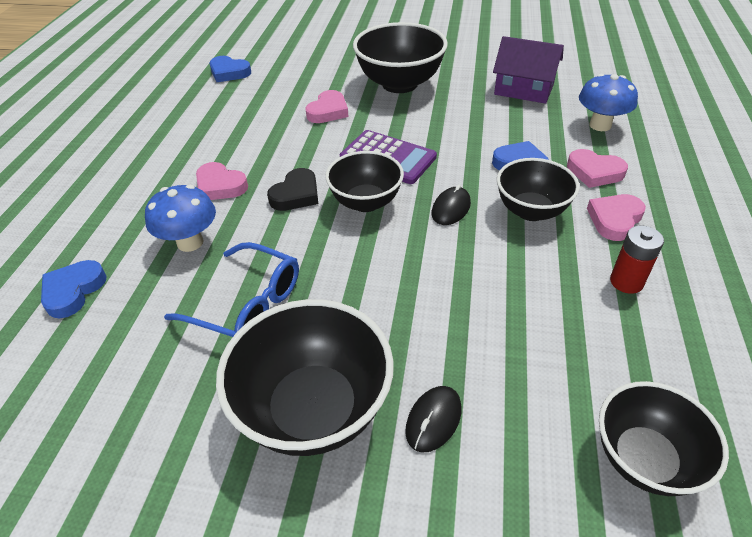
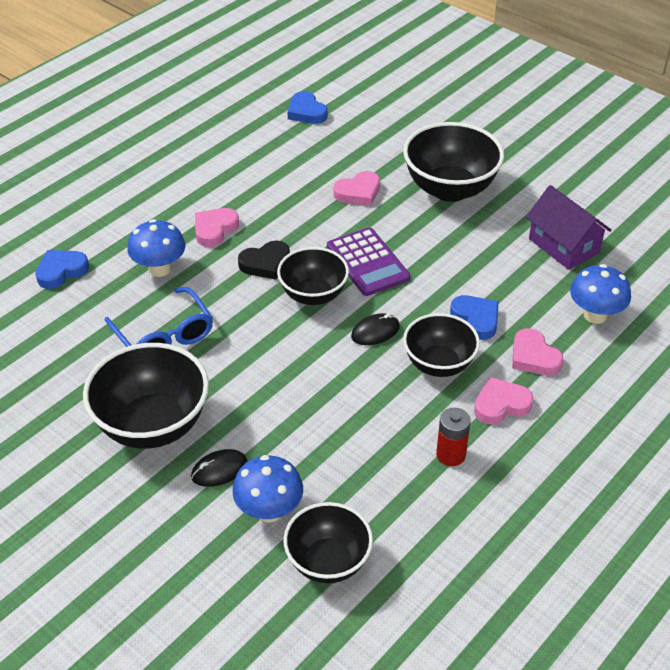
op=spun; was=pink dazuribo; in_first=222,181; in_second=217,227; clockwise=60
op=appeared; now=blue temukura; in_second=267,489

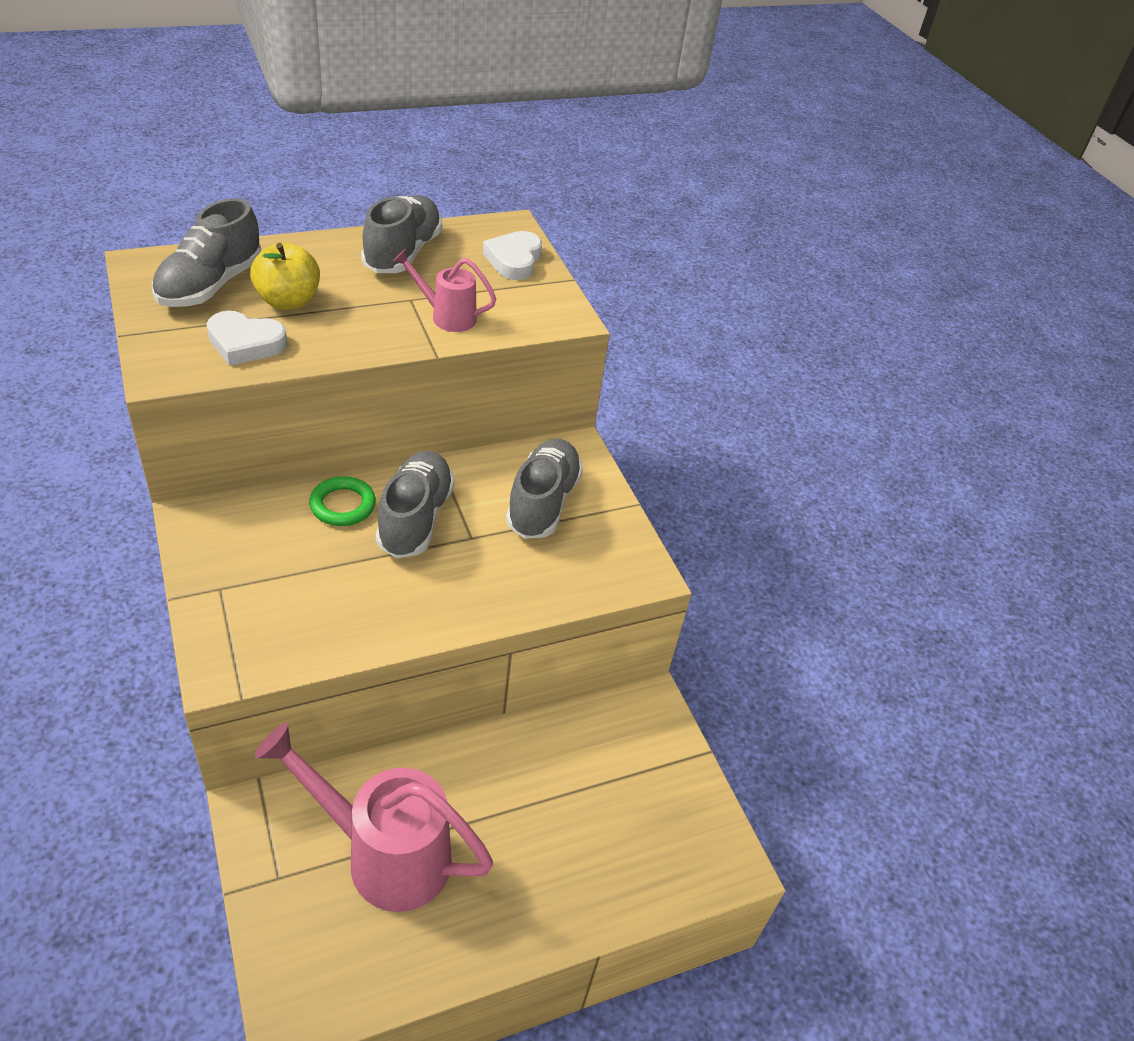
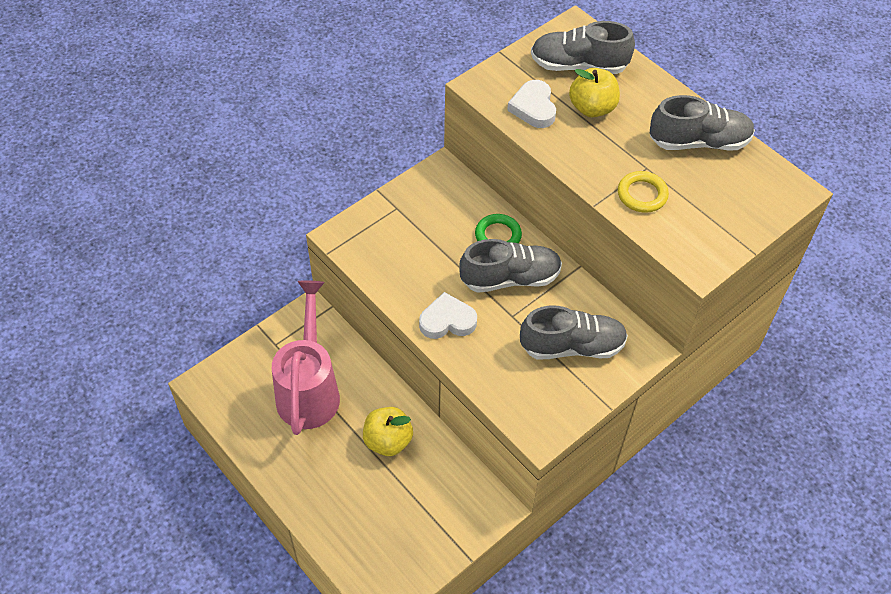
op=exchanged; was=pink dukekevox; now=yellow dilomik; in_first=444,290; in_second=643,192
op=relocated; was=white dazuribo; in_first=512,255; in_second=448,315
op=appeared; now=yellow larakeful; in_second=388,431

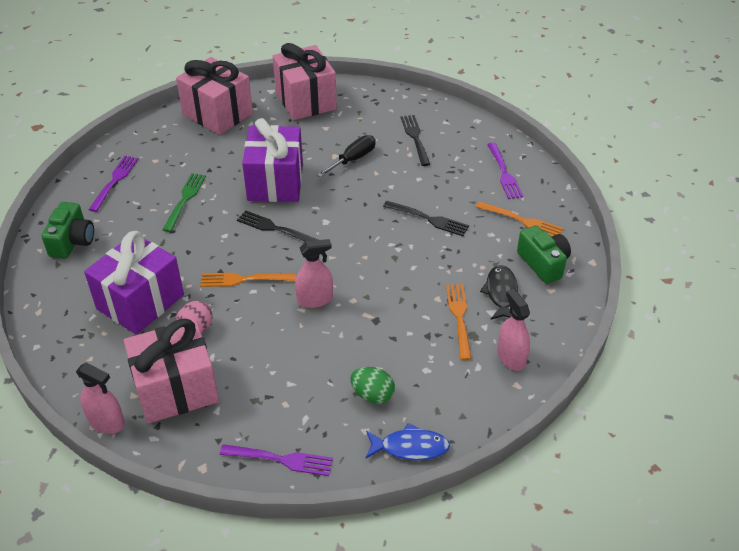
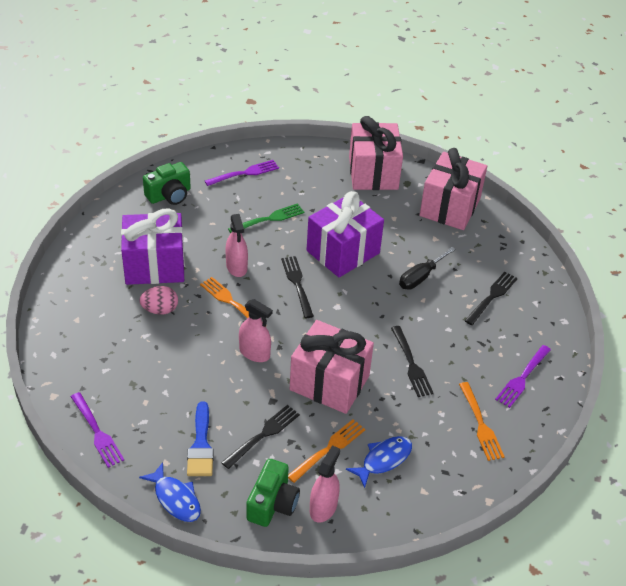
op=relocated; was=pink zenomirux; in_first=100,398; in_second=237,245
op=relocated; was=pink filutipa; in_first=171,371; in_second=332,367
op=spun; was=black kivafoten; in_first=346,156; in_second=427,268; clockwise=135
op=exchanged; was=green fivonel; now=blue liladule; in_first=372,385; in_second=200,438
op=colour; was=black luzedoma; now=blue luzedoma; in_first=499,292; in_second=379,462
op=relocated; was=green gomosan; in_first=544,254; in_second=273,493
op=appeared; now=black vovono; in_second=260,437

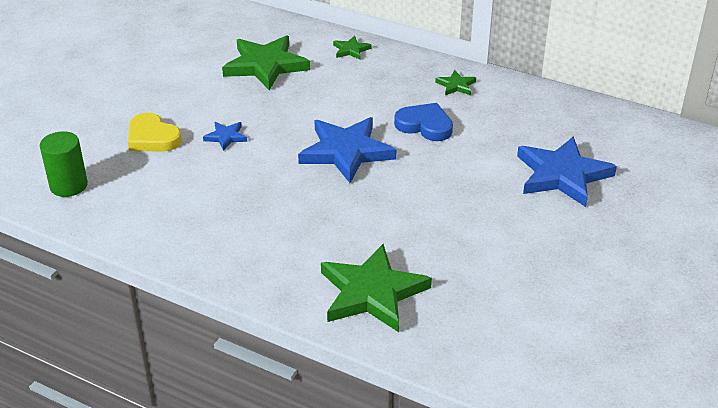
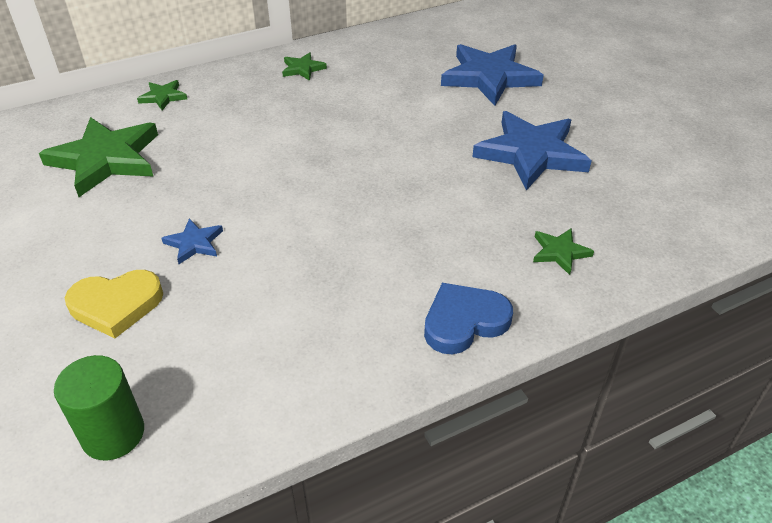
op=relocated; was=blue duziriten; in_first=347,150; in_second=532,151
op=size; was=green duziriten; in_first=376,288; in_second=563,251; ratio=0.46
op=relocated; was=blue dazuribo; in_first=423,122; in_second=468,318

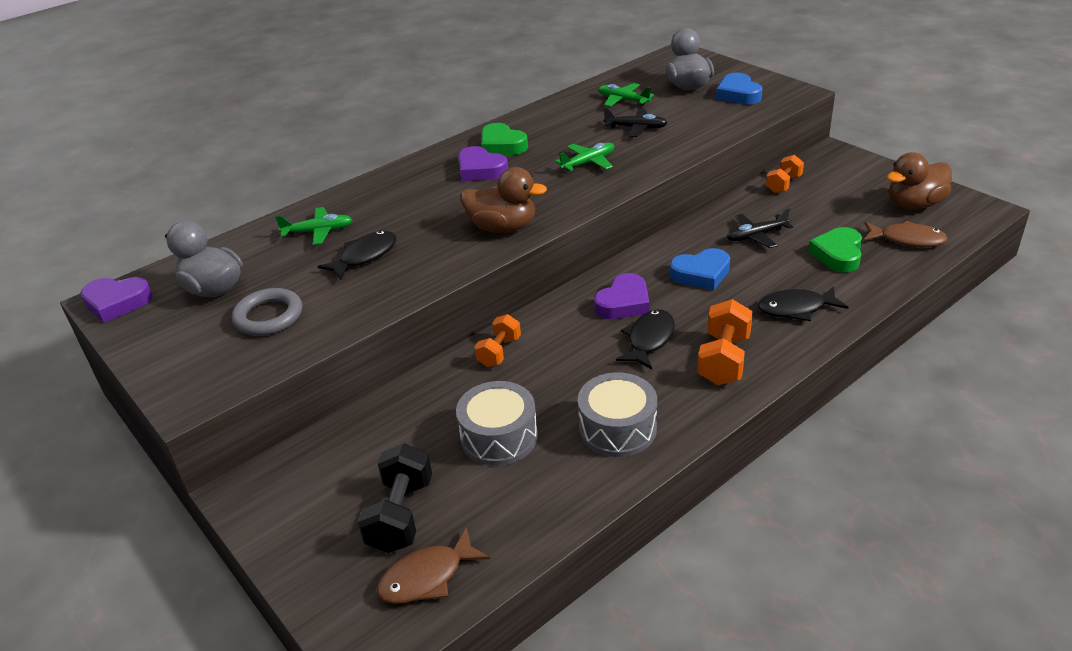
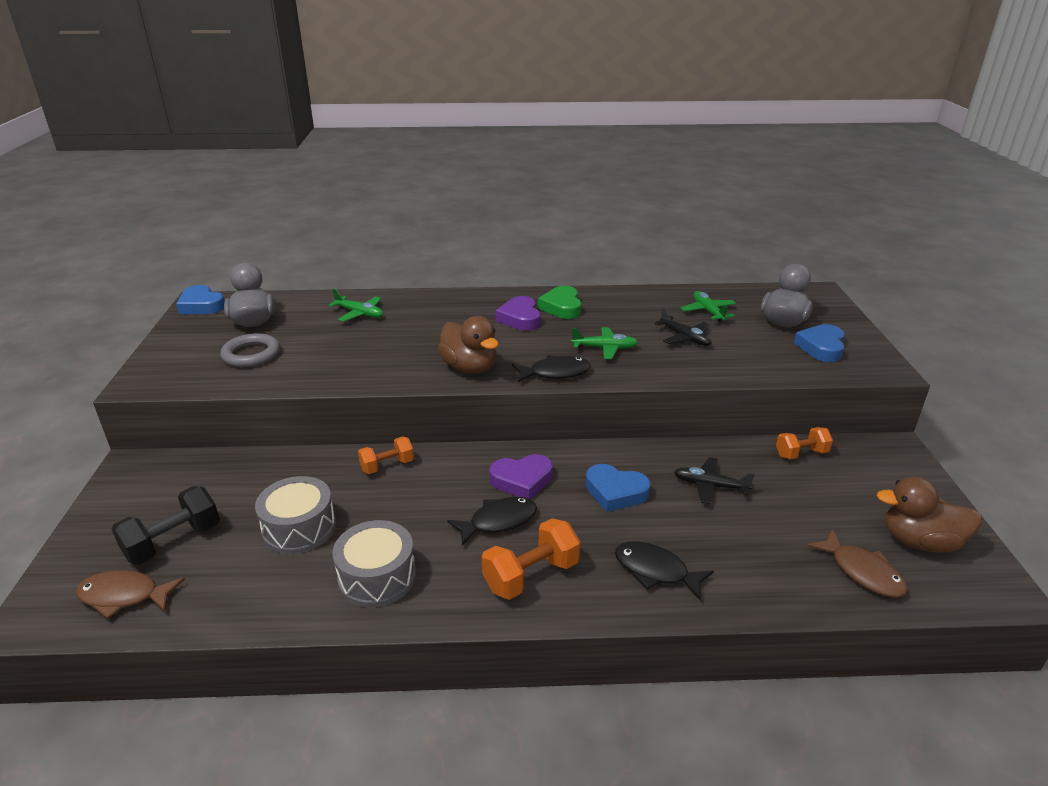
op=colour; was=purple dazuribo; now=blue dazuribo; in_first=116,300; in_second=200,299
op=relocated; was=black luzedoma; in_first=357,255; in_second=551,368
op=missing; was=green dazuribo; in_first=835,249

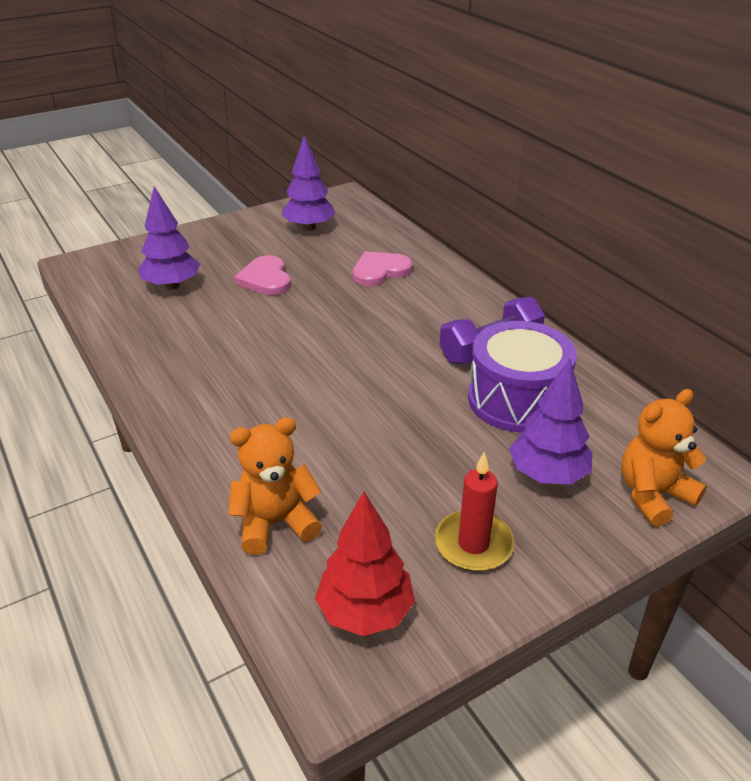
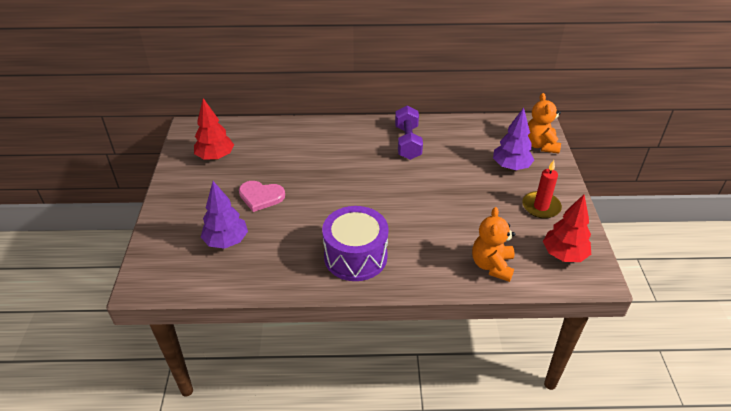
op=colour; was=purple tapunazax; now=red tapunazax; in_first=308,183; in_second=214,129
op=missing; was=pink dazuribo; in_first=382,268
op=relocated; was=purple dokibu; in_first=522,377; in_second=355,243

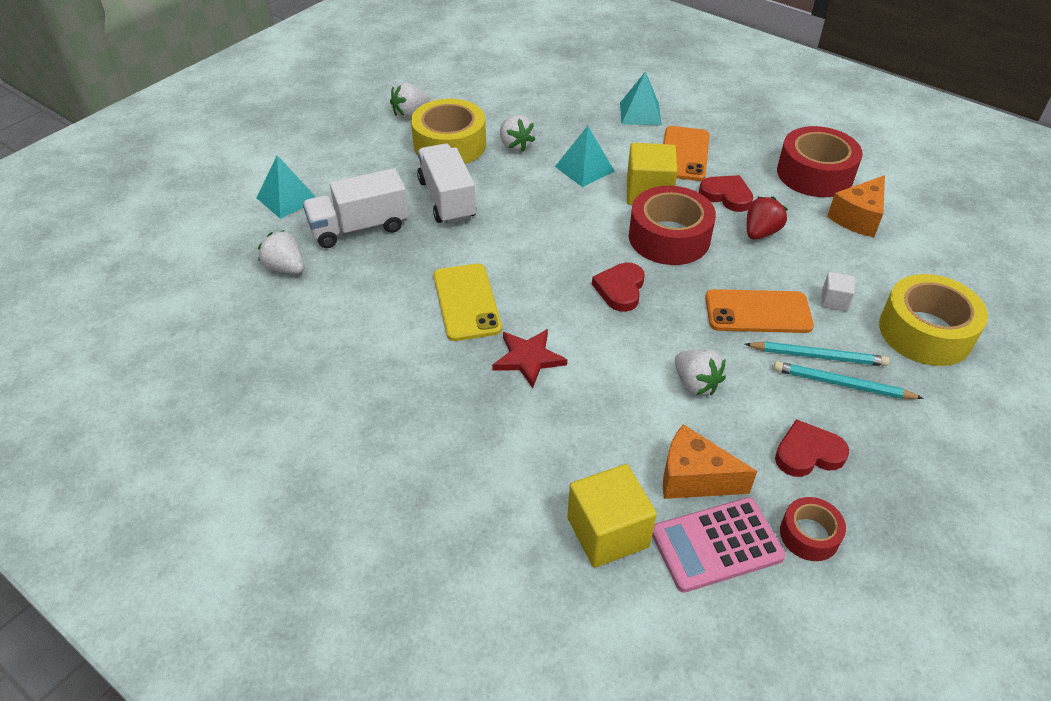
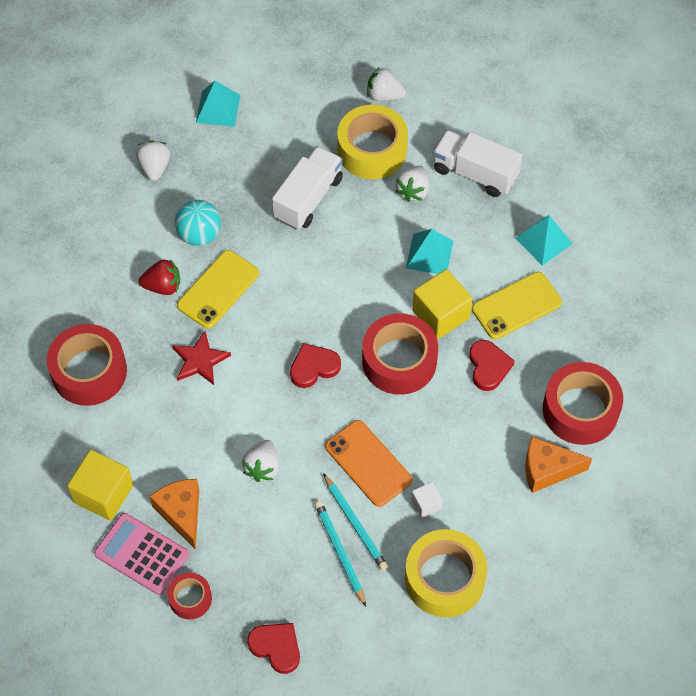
op=relocated; was=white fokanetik; in_first=356,208; in_second=478,163
op=colour; was=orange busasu; now=yellow busasu; in_first=686,153; in_second=517,306
op=relocated; was=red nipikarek; in_first=767,218; in_second=159,277
op=relocated; was=red dazuribo; in_first=812,448; in_second=273,648
op=appeared; now=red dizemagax; in_second=87,365
op=appeared; now=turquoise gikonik; in_second=198,223

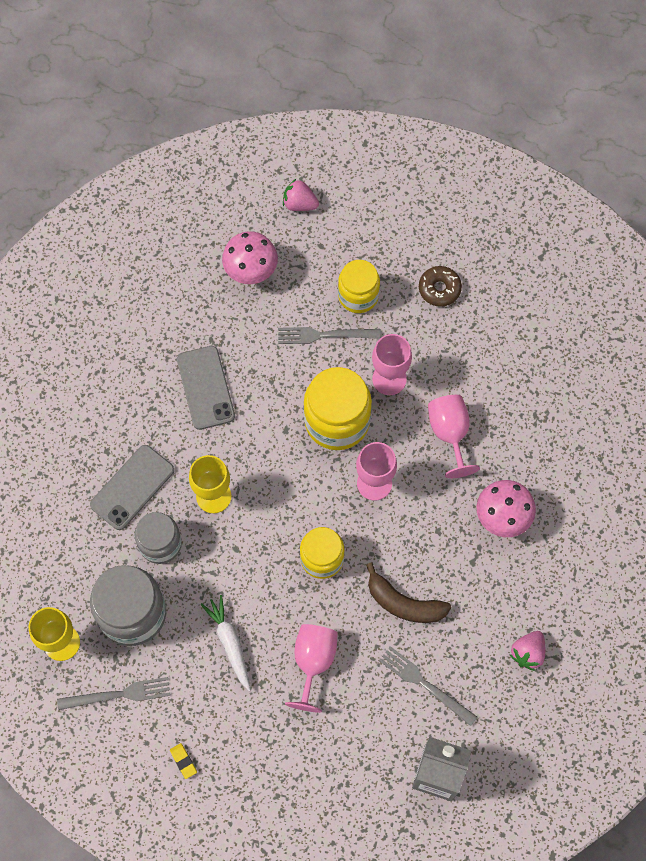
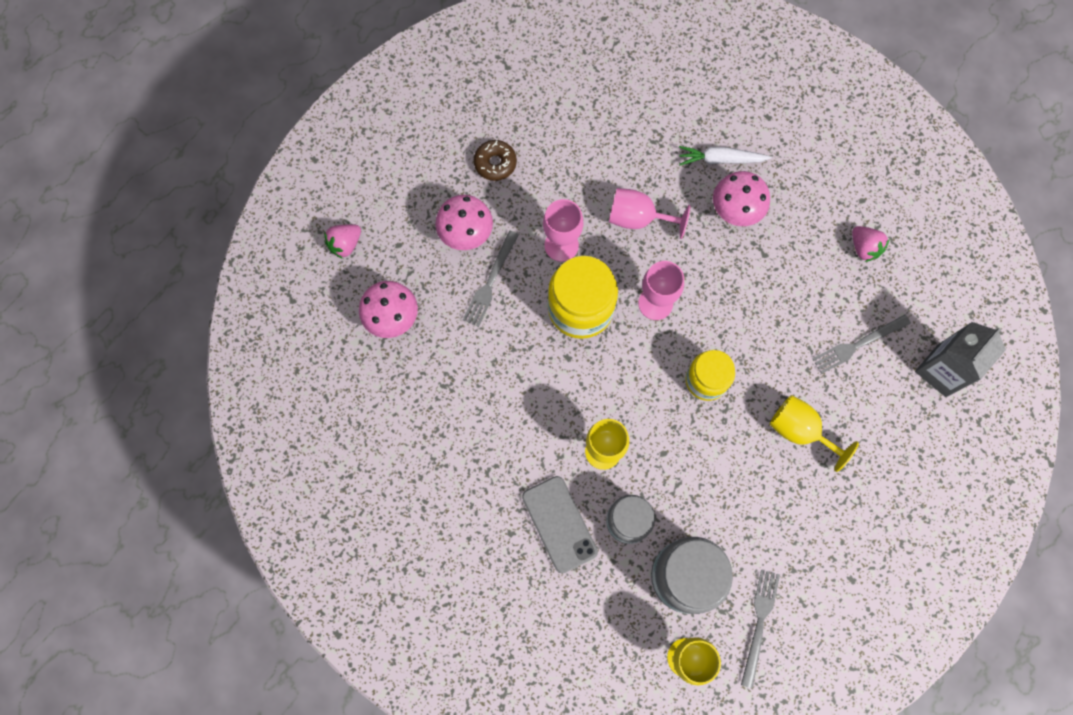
op=missing; was=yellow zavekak; in_first=183,761
op=missing; was=grey busasu; in_first=206,388
op=relocated; was=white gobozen; in_first=225,643; in_second=725,155
op=colour; was=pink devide; now=yellow devide; in_first=311,668; in_second=814,433
op=exchanged; was=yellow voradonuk; now=pink temukura; in_first=359,286; in_second=464,222
op=missing; was=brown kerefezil; in_first=409,592

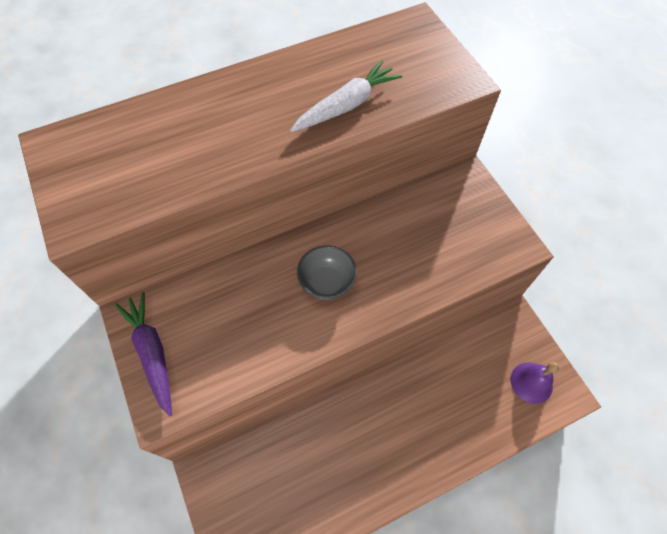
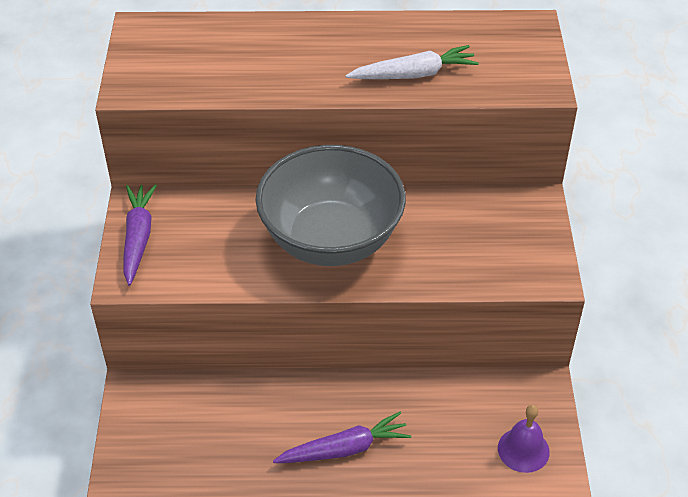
op=size; was=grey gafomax; in_first=327,272; in_second=331,205; ratio=2.32
op=appeared; now=purple gobozen; in_second=342,437

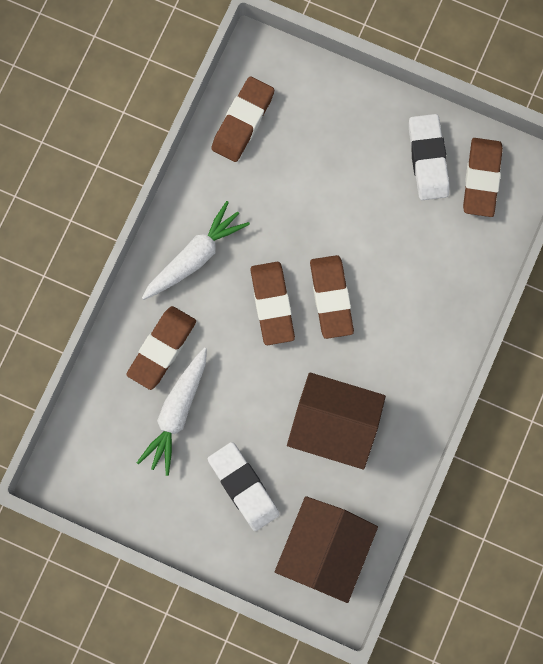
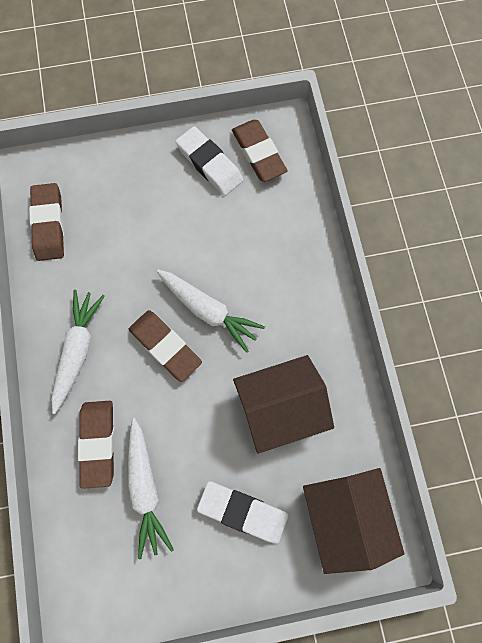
op=exchanged; was=brown zavekak; now=white gobozen; in_first=332,297; in_second=210,311

